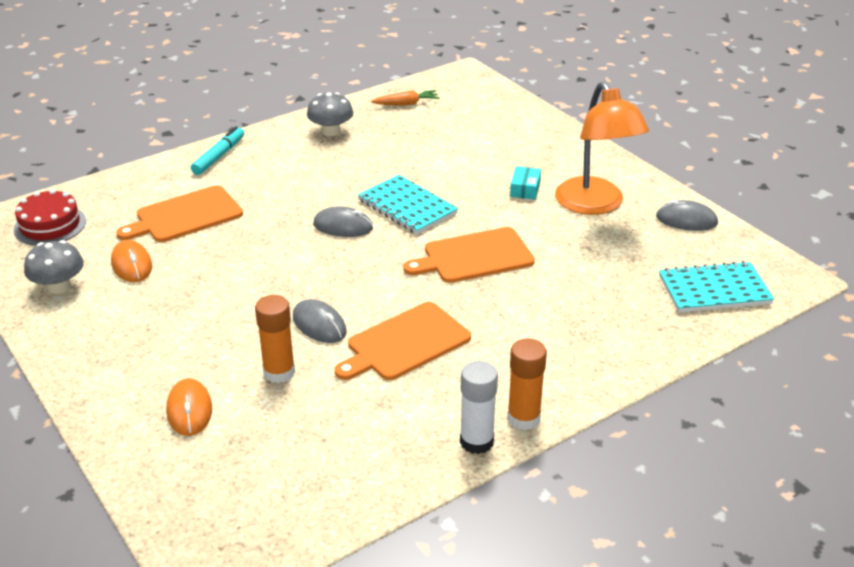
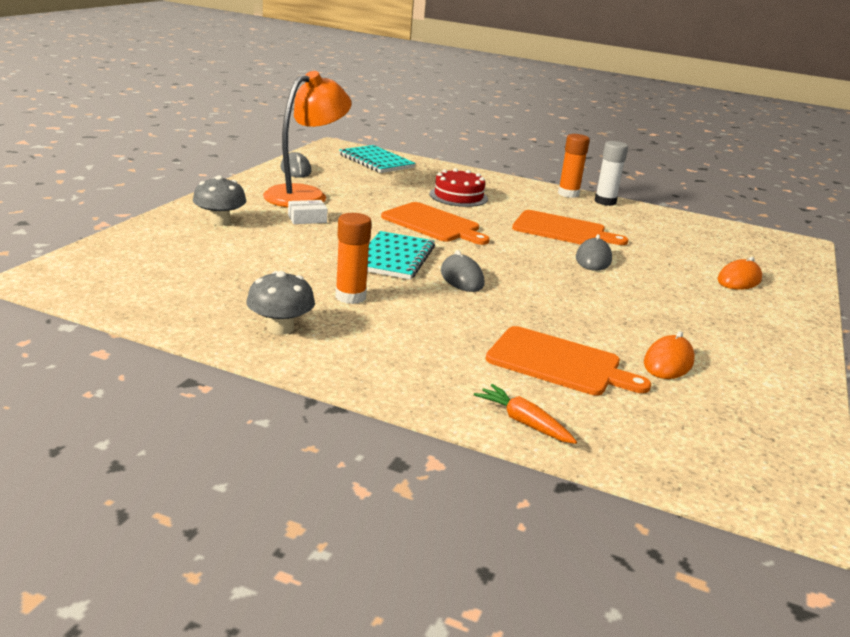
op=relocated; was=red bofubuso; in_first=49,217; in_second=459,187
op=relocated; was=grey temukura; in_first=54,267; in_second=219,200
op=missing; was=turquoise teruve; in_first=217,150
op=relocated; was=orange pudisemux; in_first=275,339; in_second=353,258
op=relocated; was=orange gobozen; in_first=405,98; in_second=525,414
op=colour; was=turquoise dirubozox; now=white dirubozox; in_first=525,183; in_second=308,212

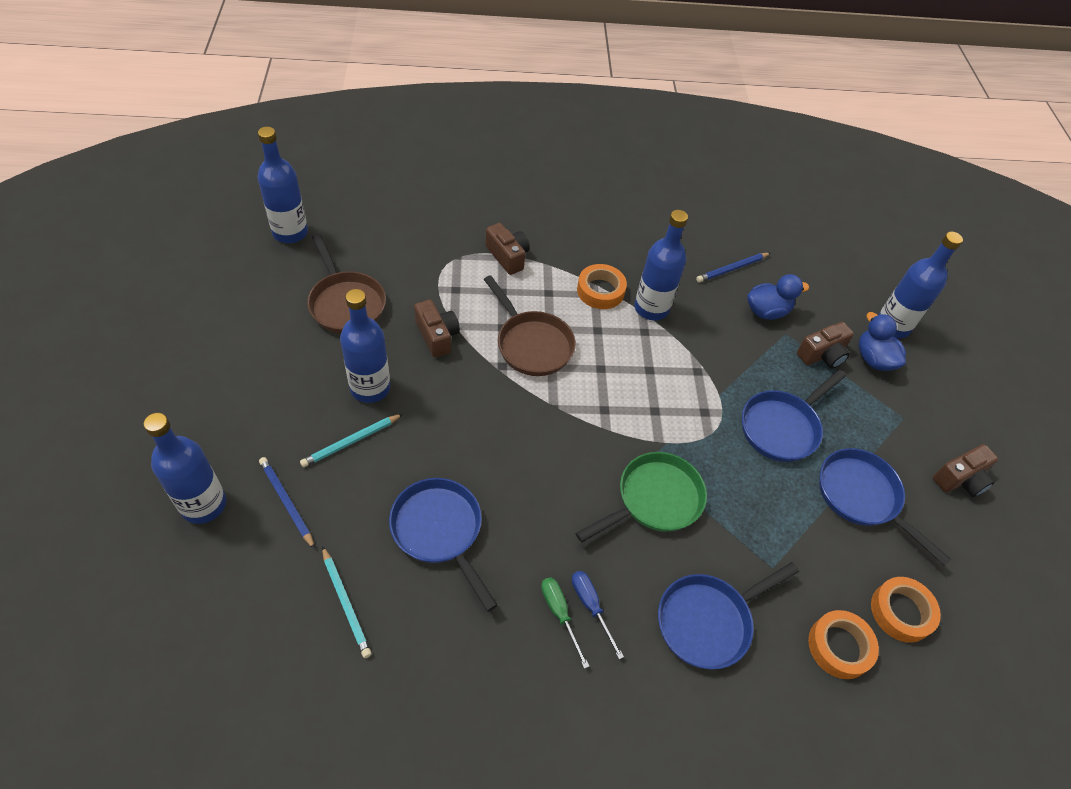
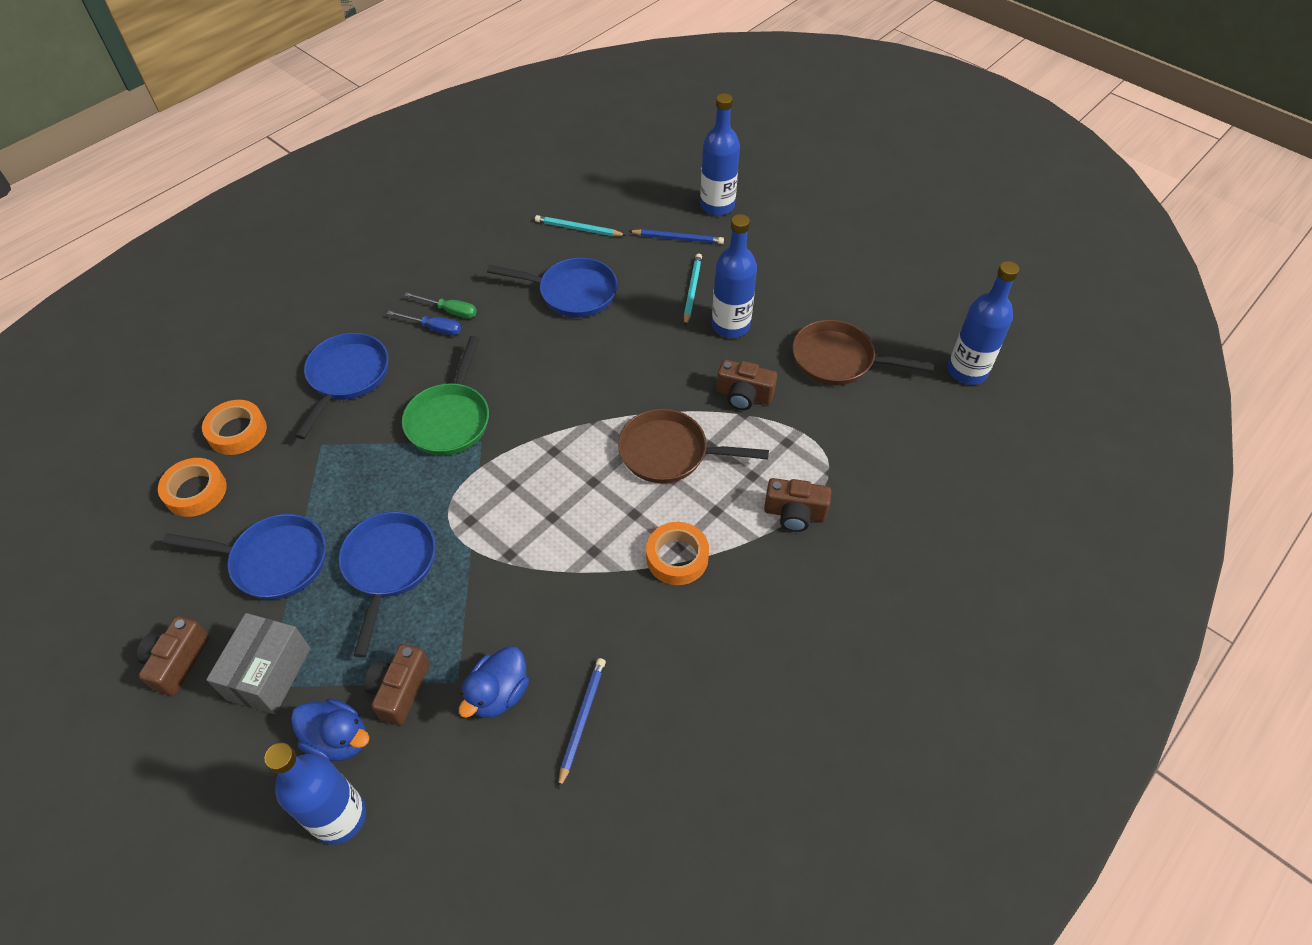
op=missing; was=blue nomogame; in_first=661,265
op=appeared; now=grey dirubozox; in_second=258,663

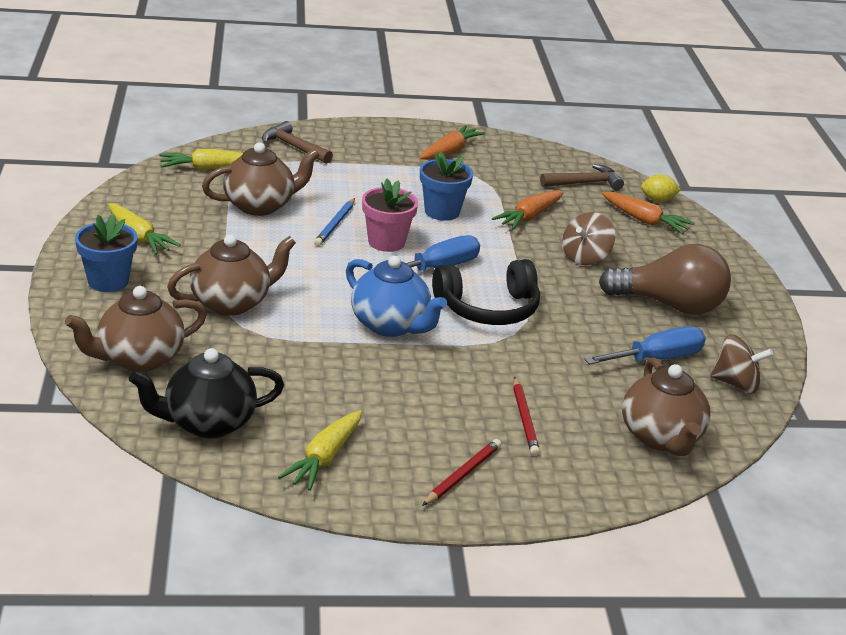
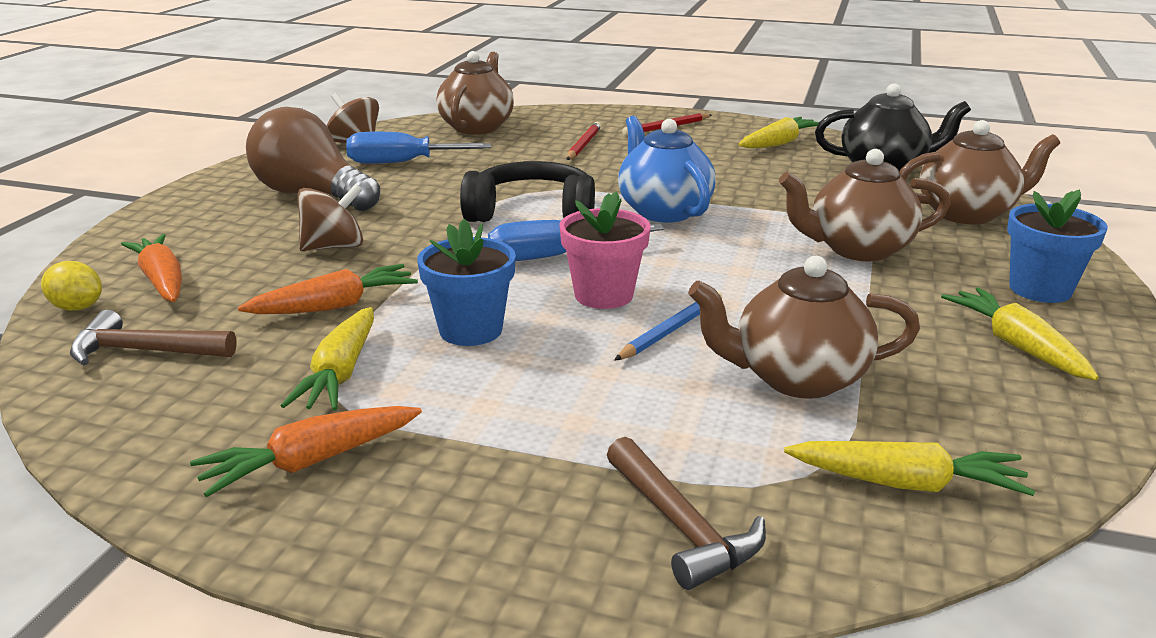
op=appeared; now=yellow gobozen; in_second=327,359

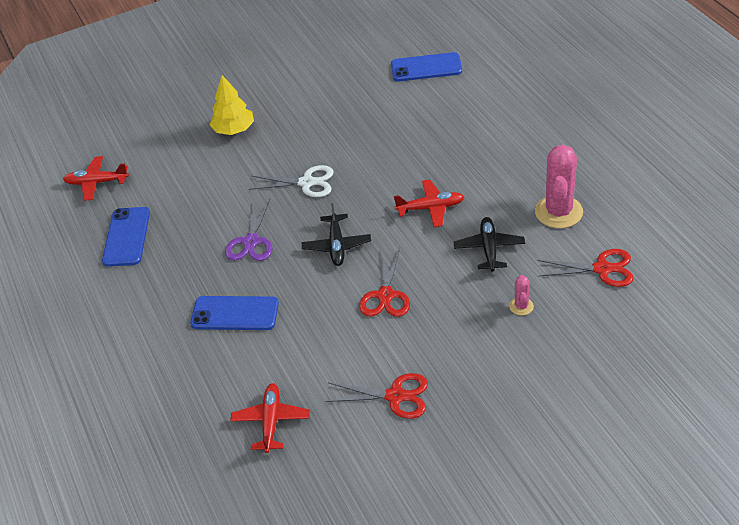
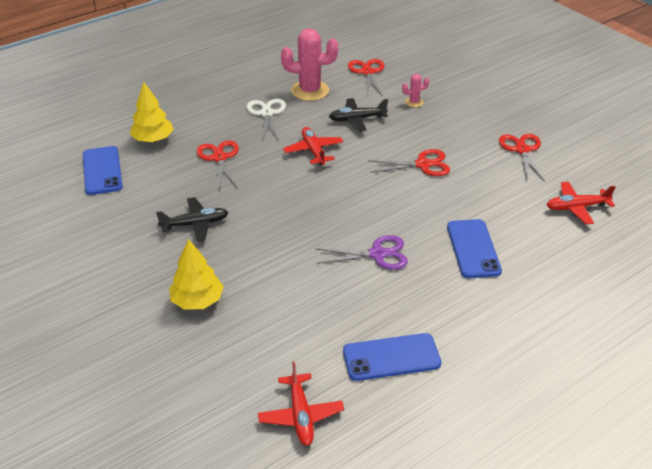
op=relocated; was=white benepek; in_first=291,181; in_second=266,120
op=relocated; was=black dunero; in_first=336,234; in_second=192,219
op=appeared; now=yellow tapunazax; in_second=152,112
op=appeared; now=red benepek; in_second=217,165

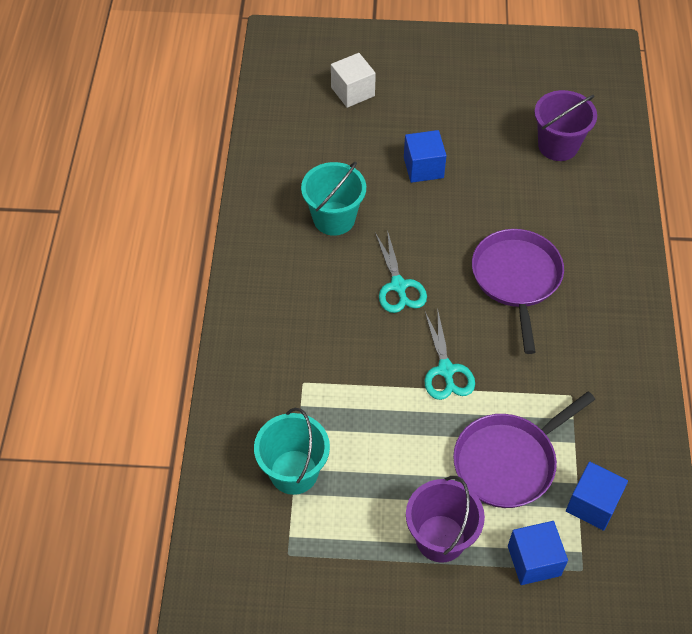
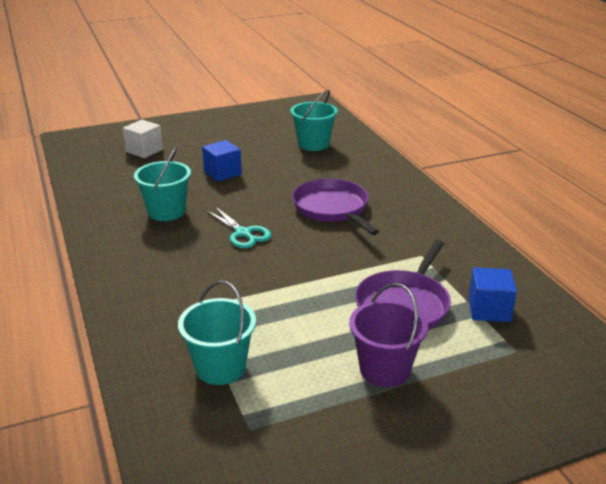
op=missing; was=turquoise benepek; in_first=449,354
op=missing; was=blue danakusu; in_first=538,553
op=colour; was=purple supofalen; now=turquoise supofalen; in_first=565,125; in_second=314,120

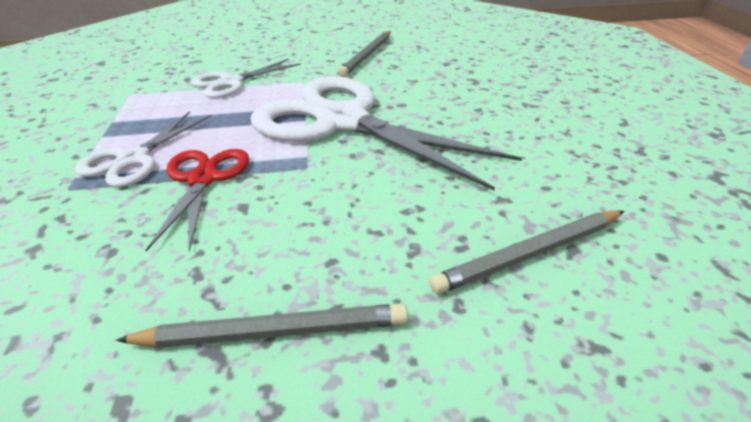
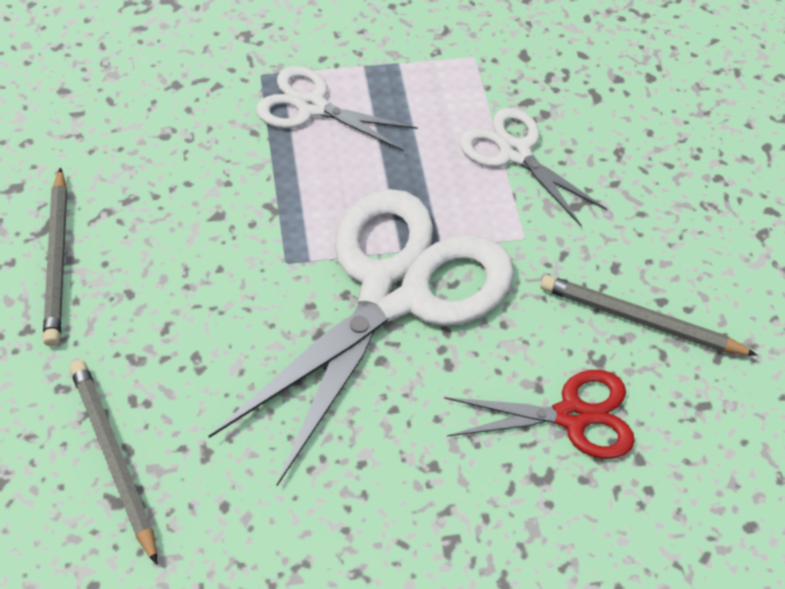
op=relocated; was=red benepek; in_first=197,200; in_second=539,414

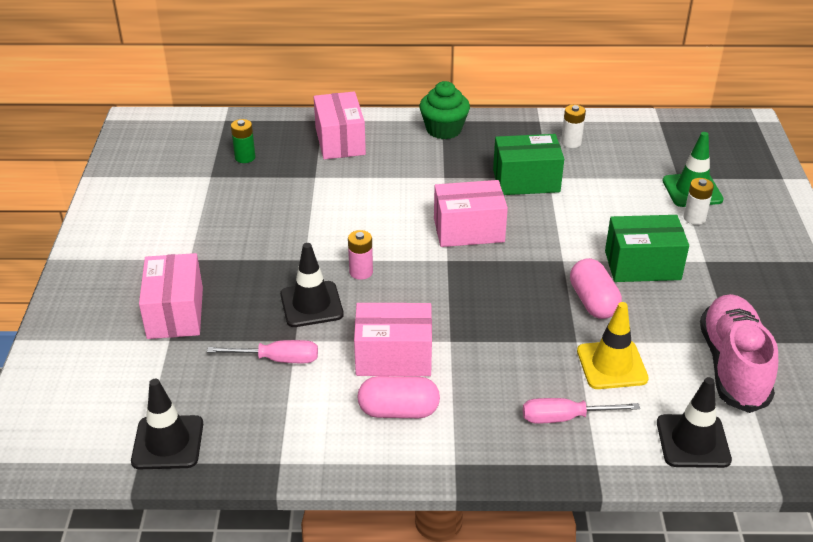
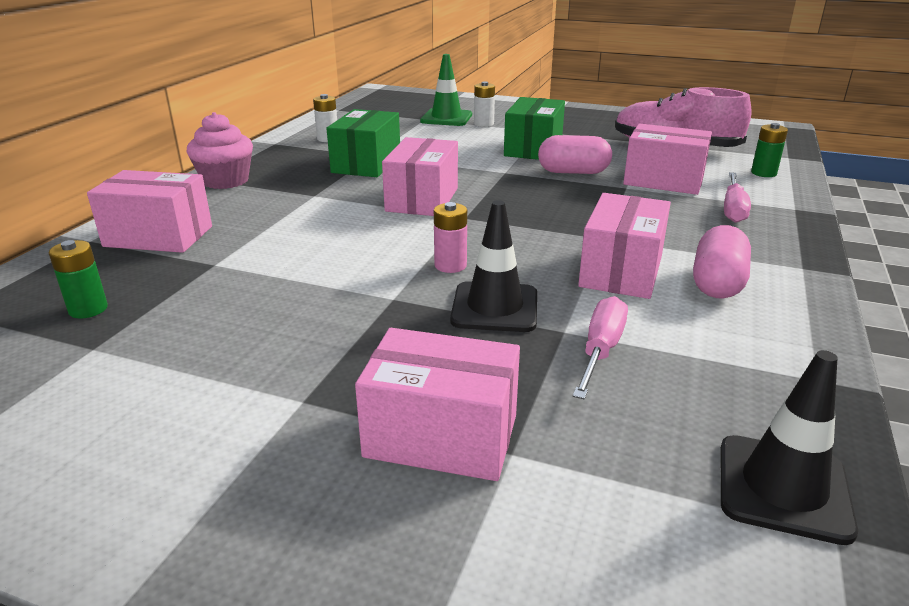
op=colour; was=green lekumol; now=pink lekumol; in_first=445,110; in_second=220,150
op=exchanged; was=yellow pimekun; now=pink dirubozox; in_first=613,345; in_second=667,159
op=exchanged; was=black pimekun; now=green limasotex; in_first=694,422; in_second=769,150

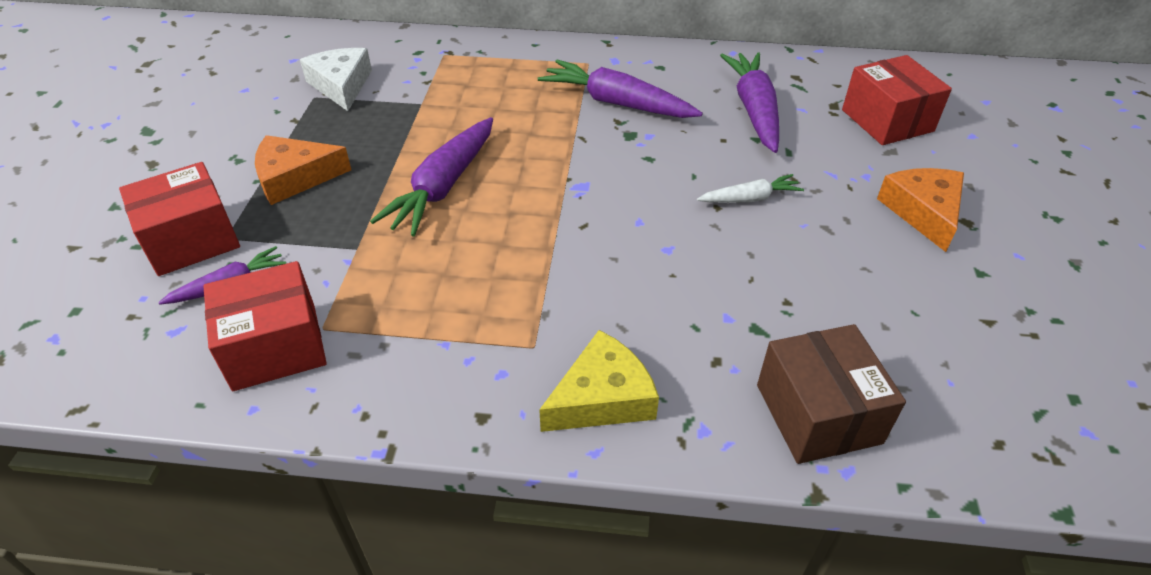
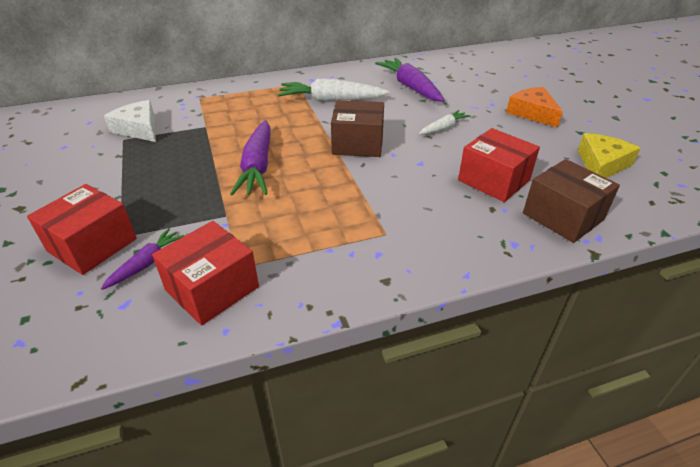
op=missing; was=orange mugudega; in_first=303,170
op=colour; was=purple gobozen; now=white gobozen; in_first=620,89; in_second=333,90
op=relocated; was=yellow mugudega; in_first=599,381; in_second=609,155
op=relocated; was=red dirubozox; in_first=897,100; in_second=499,165
op=appeared; now=brown dirubozox; in_second=357,128

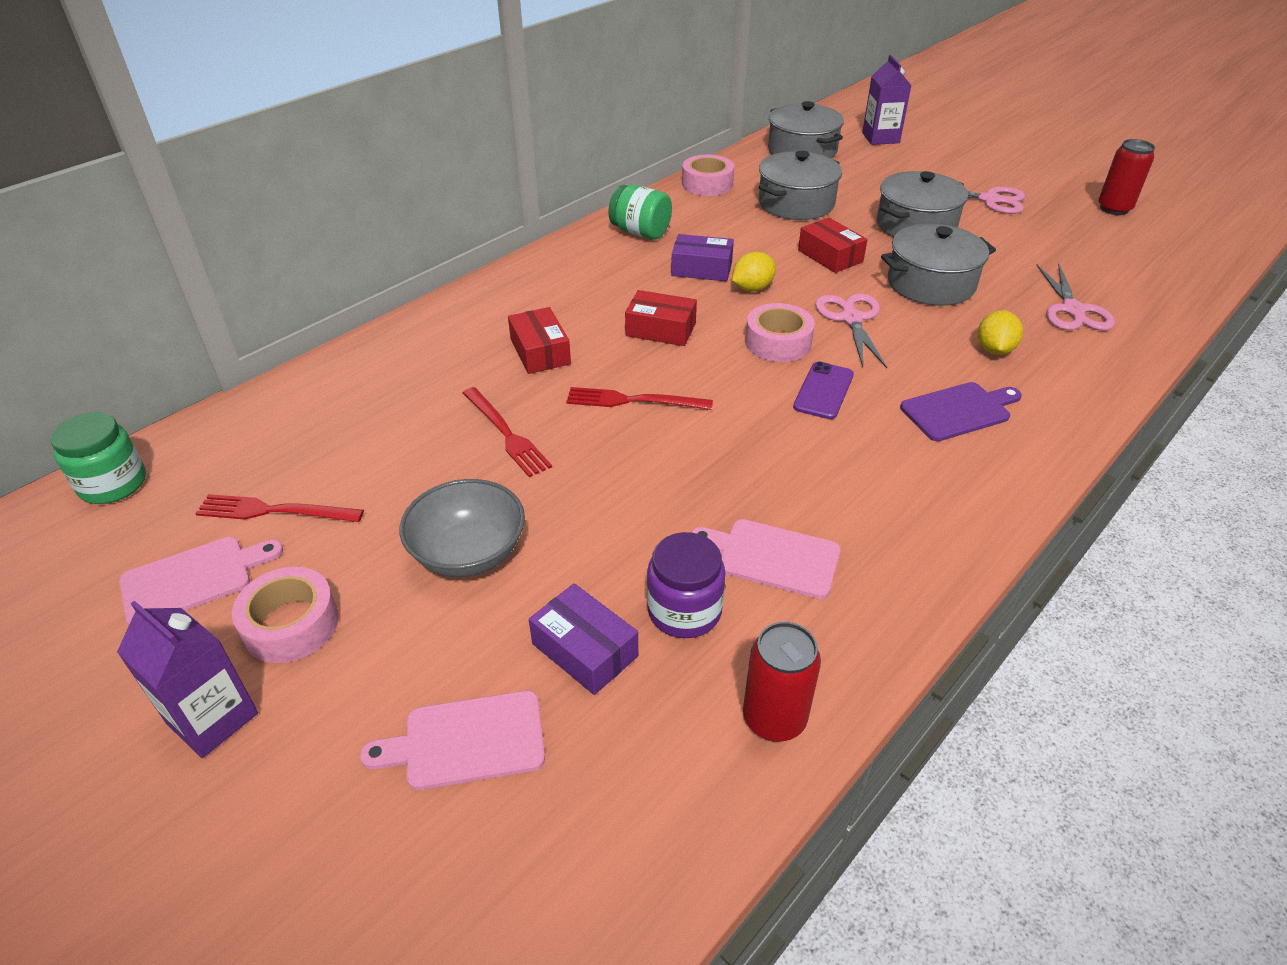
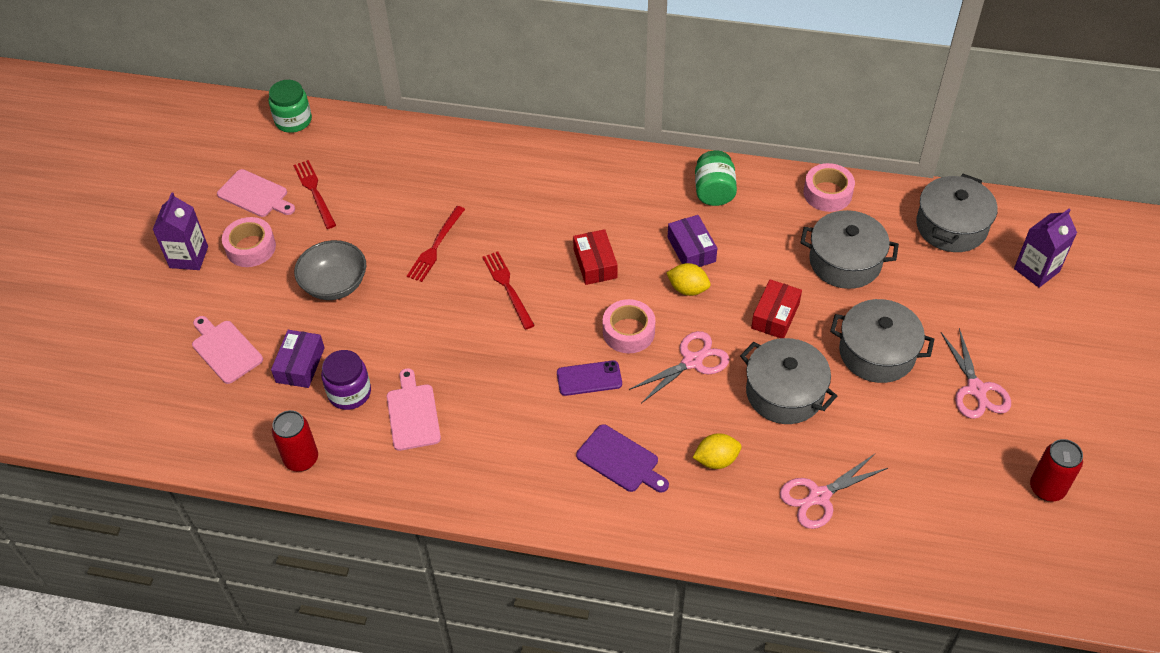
op=missing; was=red dirubozox; in_first=539,340

